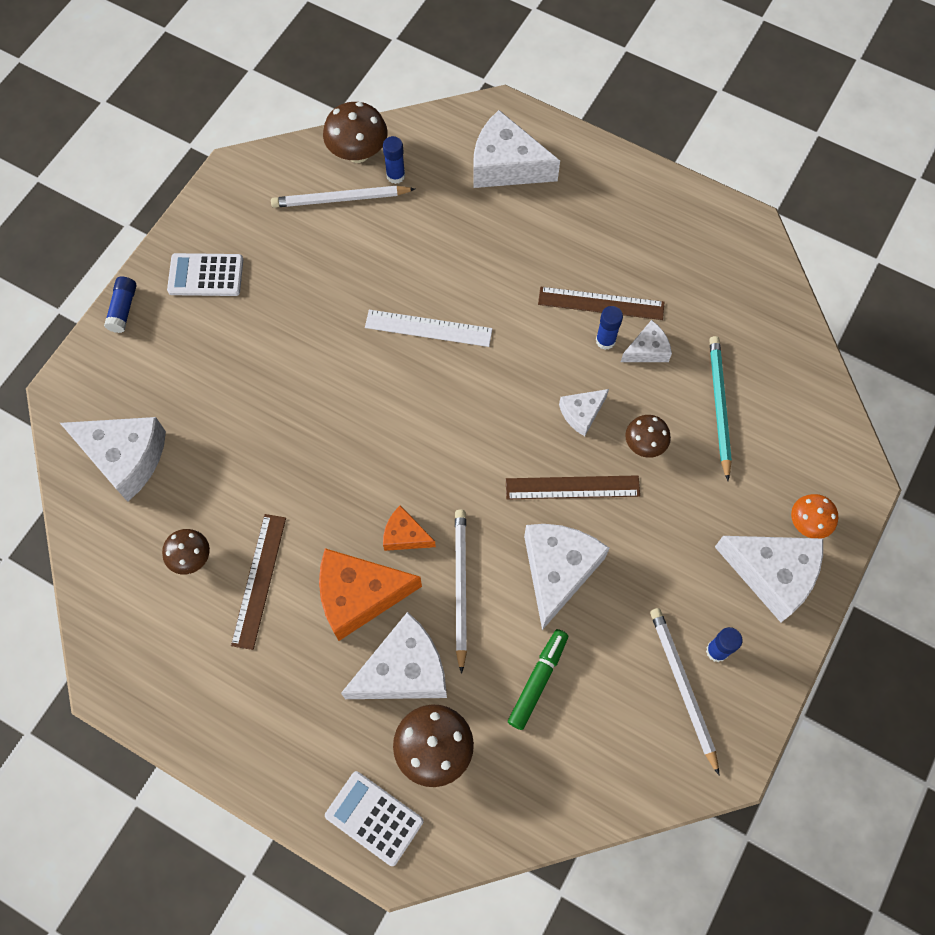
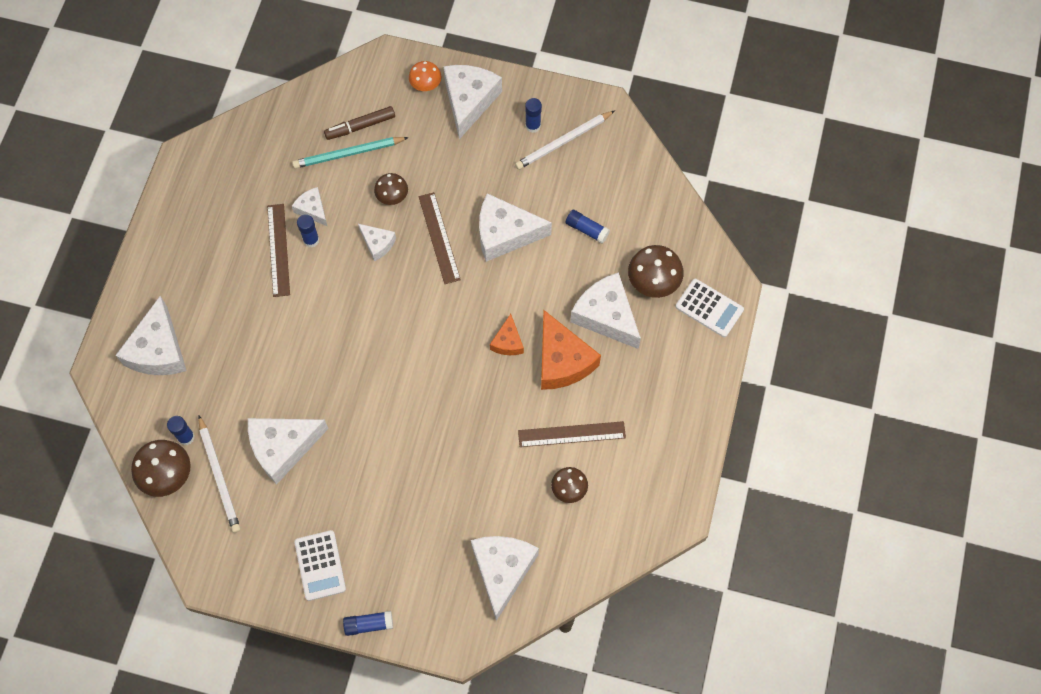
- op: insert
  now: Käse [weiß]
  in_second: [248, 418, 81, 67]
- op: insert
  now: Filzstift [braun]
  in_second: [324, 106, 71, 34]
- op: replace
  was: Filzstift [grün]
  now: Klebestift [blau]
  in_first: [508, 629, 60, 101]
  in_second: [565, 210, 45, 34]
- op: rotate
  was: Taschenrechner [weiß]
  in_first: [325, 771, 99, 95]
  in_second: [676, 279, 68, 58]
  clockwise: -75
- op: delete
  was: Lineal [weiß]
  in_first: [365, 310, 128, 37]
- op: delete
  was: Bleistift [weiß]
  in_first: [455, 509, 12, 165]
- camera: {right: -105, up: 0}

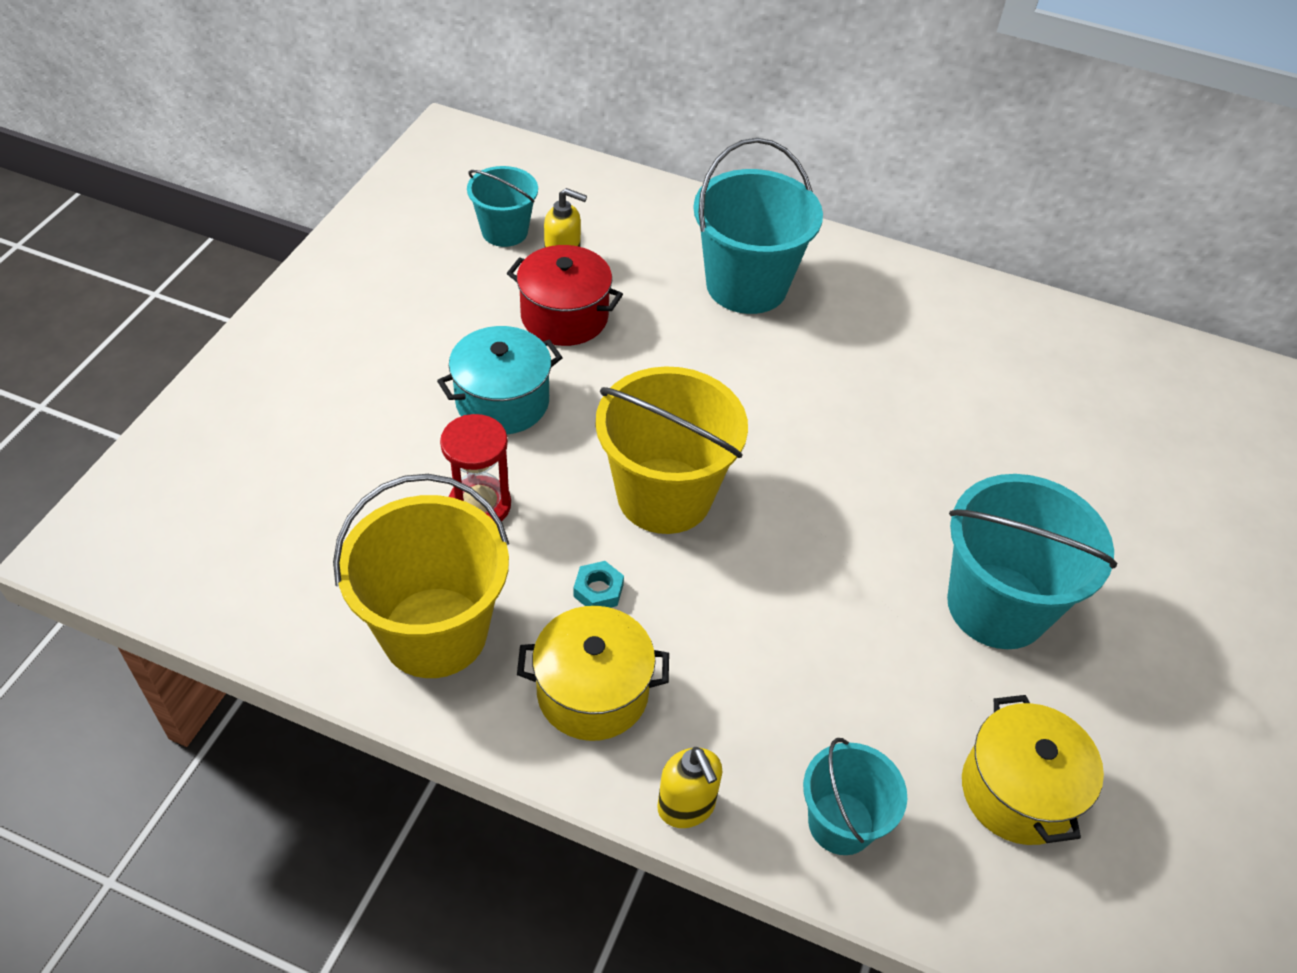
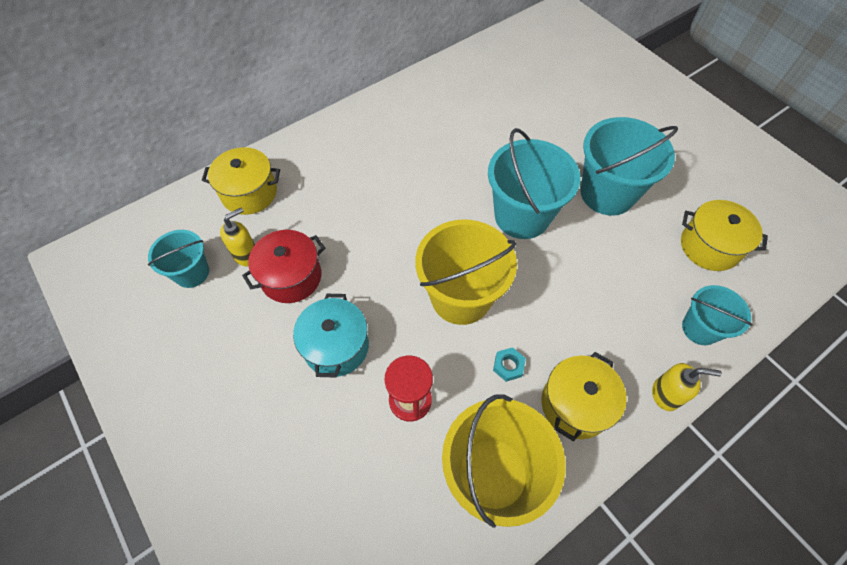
- op: insert
  now: Kochtopf [gelb]
  in_second: [202, 147, 78, 68]
- op: move
  was: Eimer [türkis]
  in_first: [693, 138, 130, 176]
  in_second: [488, 128, 93, 111]
- camera: {right: -55, up: 10}

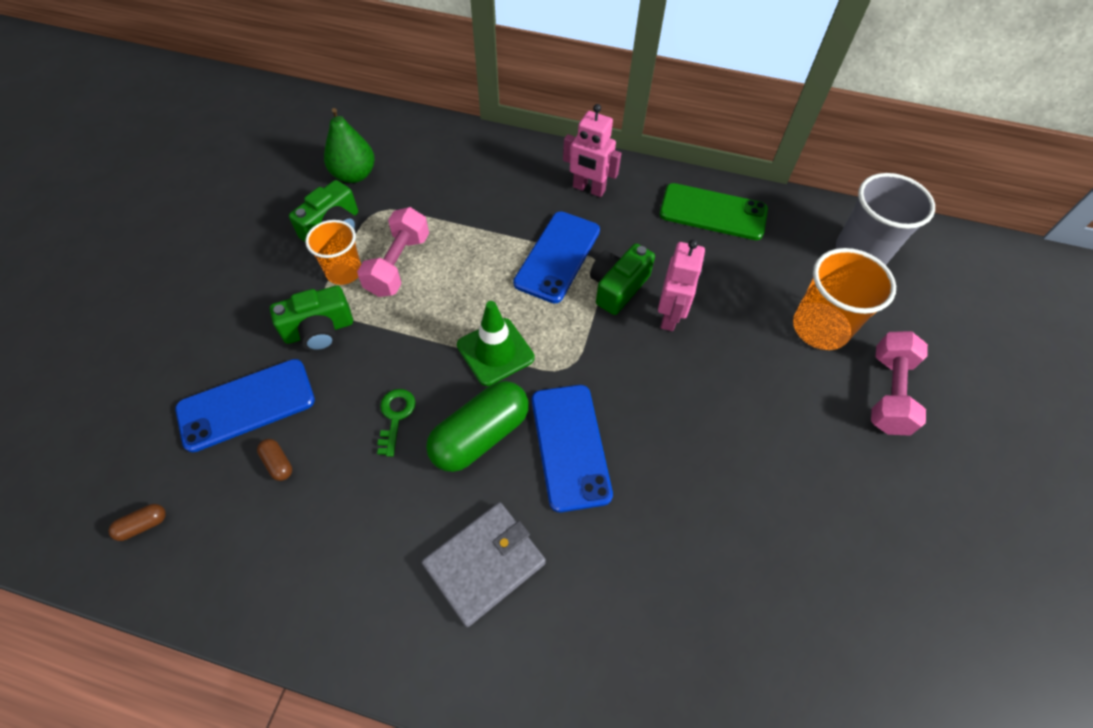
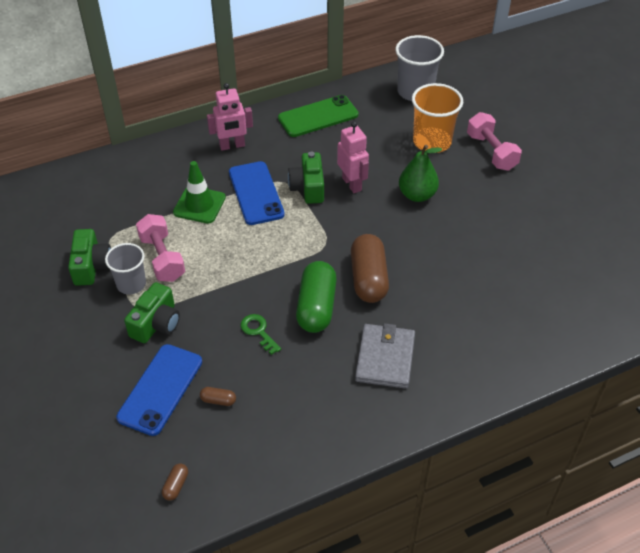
- op: recolor
  was: Becher [orange]
  now: Becher [grau]
  in_first: [305, 220, 56, 65]
  in_second: [105, 243, 41, 52]
- op: move
  was: Leitkegel [grün]
  in_first: [457, 301, 77, 85]
  in_second: [173, 161, 53, 63]
- op: replace
  was: Handy [blau]
  now: Kapsel [braun]
  in_first: [532, 385, 81, 127]
  in_second: [351, 234, 38, 69]
- op: move
  was: Birne [grün]
  in_first: [324, 108, 51, 75]
  in_second: [399, 145, 43, 57]
- camera: {right: -40, up: -10}

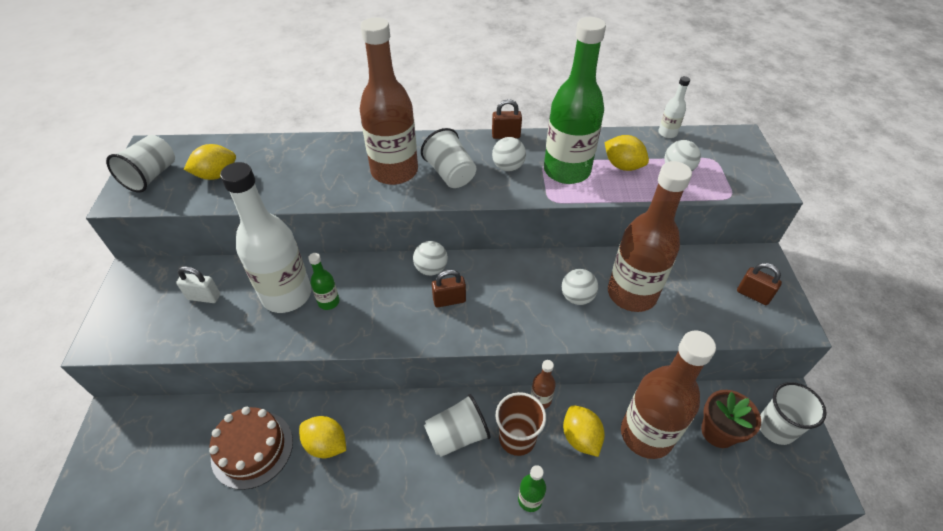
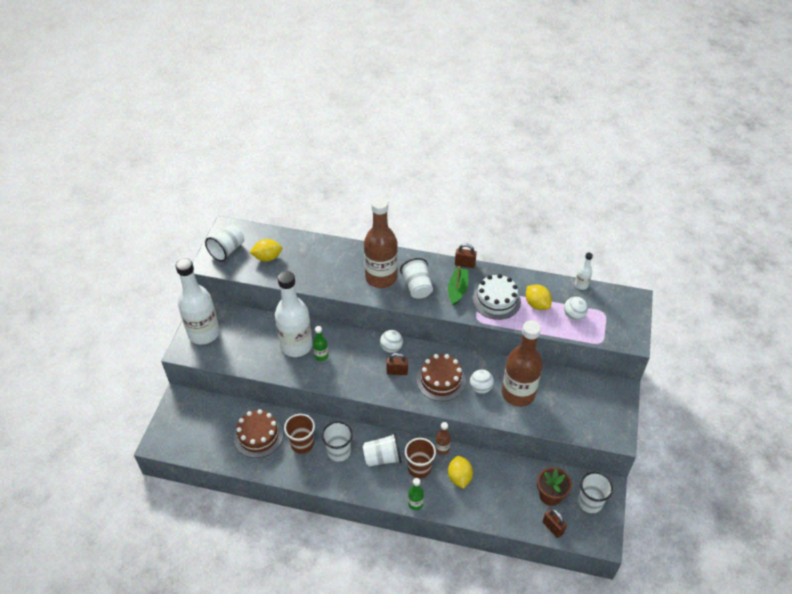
- op: insert
  now: Flasche [weiß]
  in_second: [176, 258, 44, 87]
- op: replace
  was: Zitrone [gelb]
  now: Becher [braun]
  in_first: [299, 416, 47, 42]
  in_second: [284, 414, 31, 40]
- op: insert
  now: Becher [weiß]
  in_second: [322, 421, 31, 41]
- op: insert
  now: Kuchen [braun]
  in_second: [416, 354, 50, 47]
- op: replace
  was: Ball [weiß]
  now: Boot [grün]
  in_first: [492, 137, 34, 34]
  in_second: [448, 266, 21, 40]
- op: replace
  was: Flasche [grün]
  now: Kuchen [weiß]
  in_first: [544, 17, 62, 167]
  in_second: [472, 274, 49, 46]
- op: move
  was: Vorhängeschloss [braun]
  in_first: [737, 263, 45, 42]
  in_second: [543, 509, 24, 29]
- op: delete
  was: Vorhängeschloss [weiß]
  in_first: [176, 266, 44, 37]
- op: delete
  was: Flasche [braun]
  in_first: [621, 330, 95, 129]
- camera: {right: 15, up: 0}

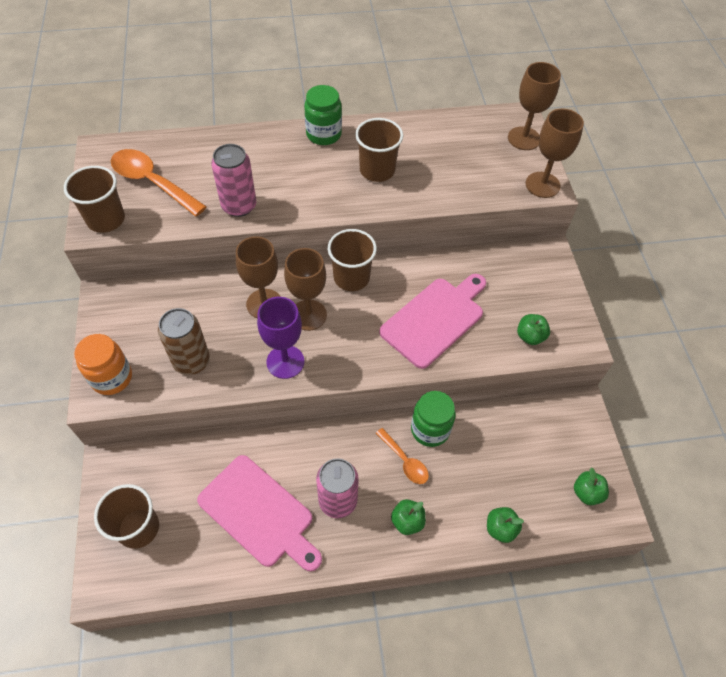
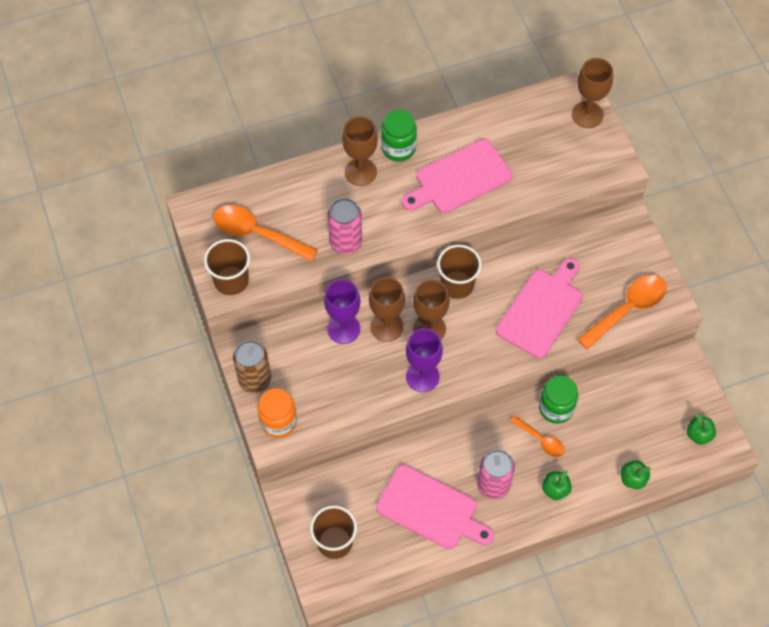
- op: move
  was: Dose [braun]
  in_first: [158, 308, 52, 67]
  in_second: [233, 340, 38, 53]
- op: insert
  now: Kelch [lila]
  in_second: [324, 279, 36, 65]
- op: move
  was: Kelch [braun]
  in_first: [526, 109, 58, 89]
  in_second: [342, 116, 36, 70]
- op: replace
  was: Becher [braun]
  now: Schneidebrett [rosa]
  in_first: [355, 118, 48, 64]
  in_second: [402, 139, 111, 74]
- op: replace
  was: Apfel [grün]
  now: Löffel [orange]
  in_first: [517, 314, 33, 31]
  in_second: [577, 275, 90, 75]
- camera: {right: -10, up: 5}

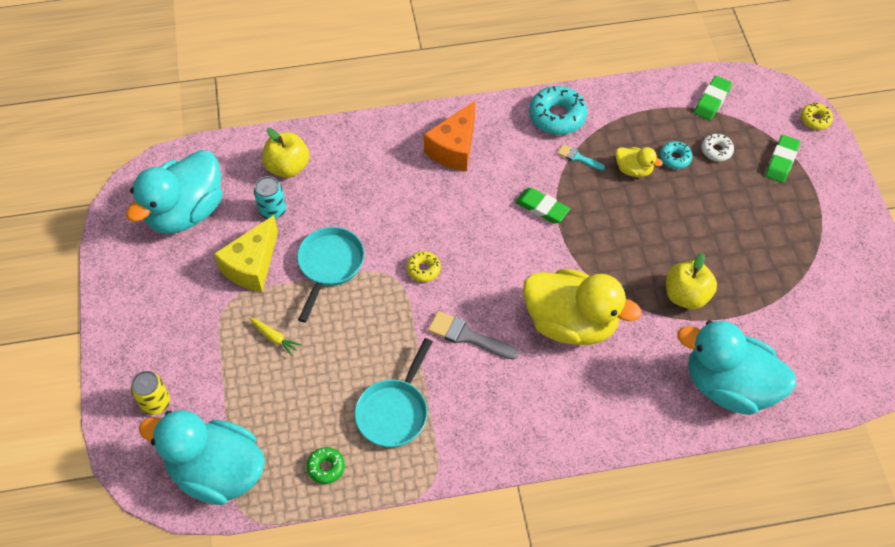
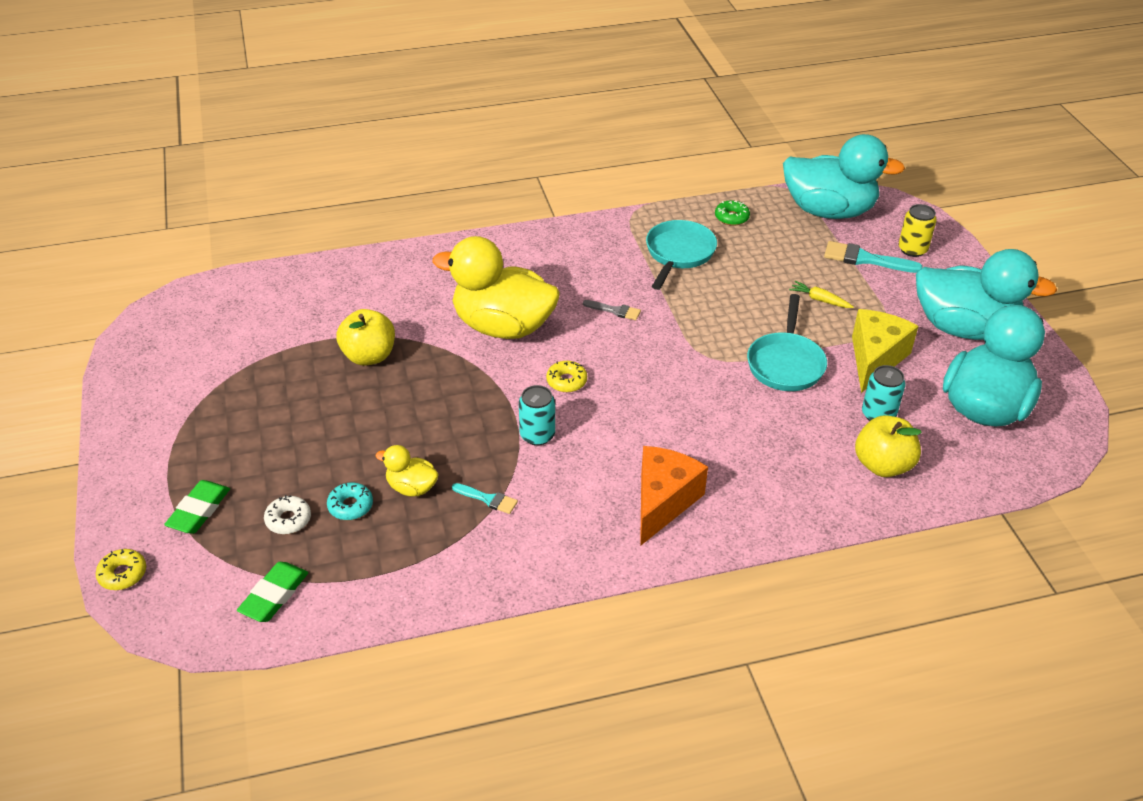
- op: replace
  was: Radiergummi [grün]
  now: Dose [türkis]
  in_first: [515, 188, 55, 36]
  in_second: [519, 385, 36, 61]
- op: move
  was: Donut [gelb]
  in_first: [407, 251, 34, 31]
  in_second: [546, 361, 41, 31]
- op: resize
  was: Pinsel [grau]
  in_first: [428, 311, 91, 49]
  in_second: [583, 300, 58, 20]
  ratio: 0.58
- op: insert
  now: Pinsel [türkis]
  in_second: [824, 241, 99, 32]
- op: move
  was: Ente [türkis]
  in_first: [677, 321, 119, 94]
  in_second: [916, 249, 141, 91]
- op: delete
  was: Donut [türkis]
  in_first: [529, 86, 58, 49]
- camera: {right: 175, up: -15}

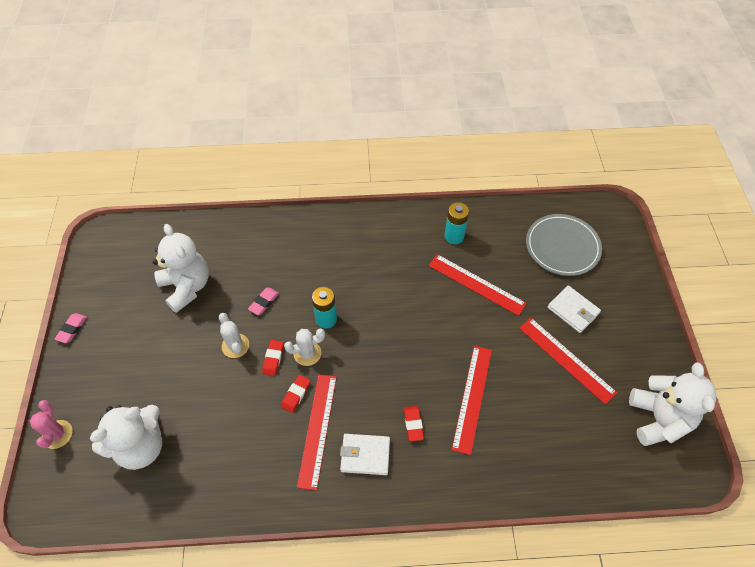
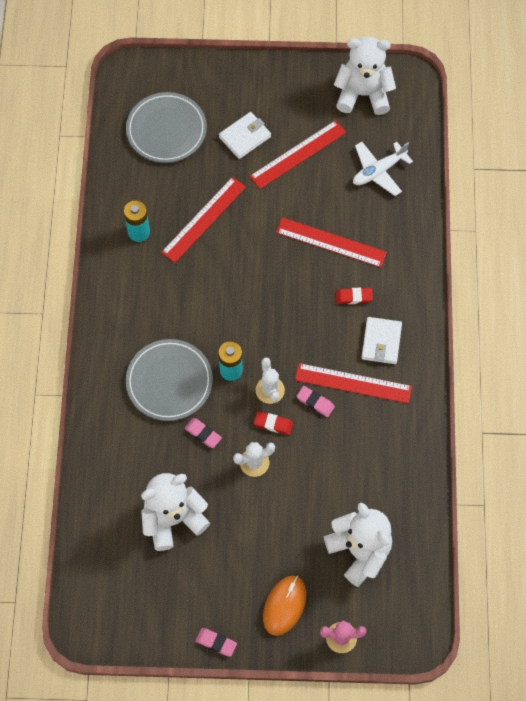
- op: insert
  now: Teller [grau]
  in_second: [126, 339, 87, 82]
- op: insert
  now: Computermaus [orange]
  in_second: [263, 576, 43, 60]
- op: recolor
  was: Radiergummi [rot]
  now: Radiergummi [rosa]
  in_first: [281, 375, 30, 38]
  in_second: [297, 386, 38, 31]
- op: insert
  now: Flugzeug [weiß]
  in_second: [353, 142, 60, 54]
- camera: {right: -85, up: 10}

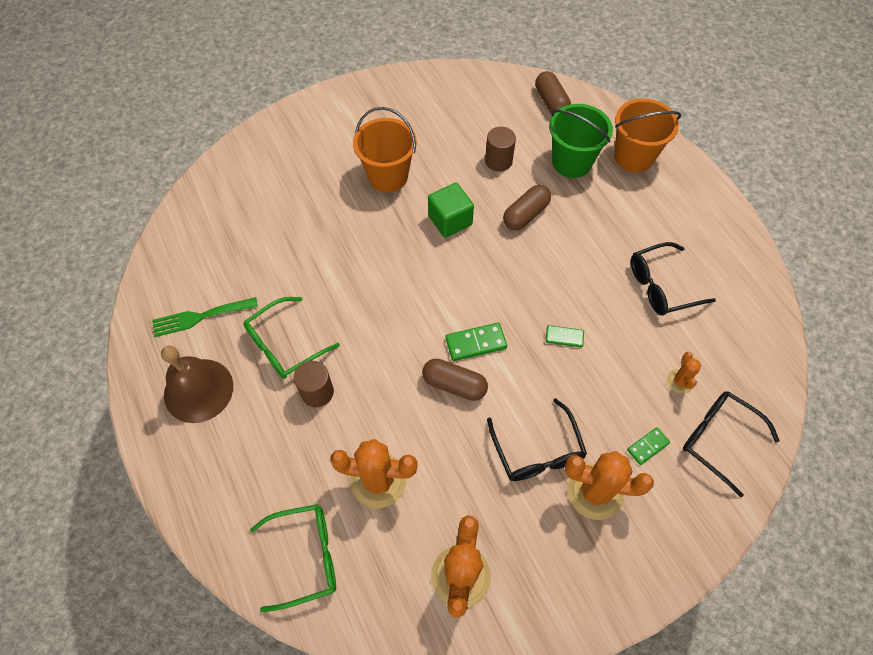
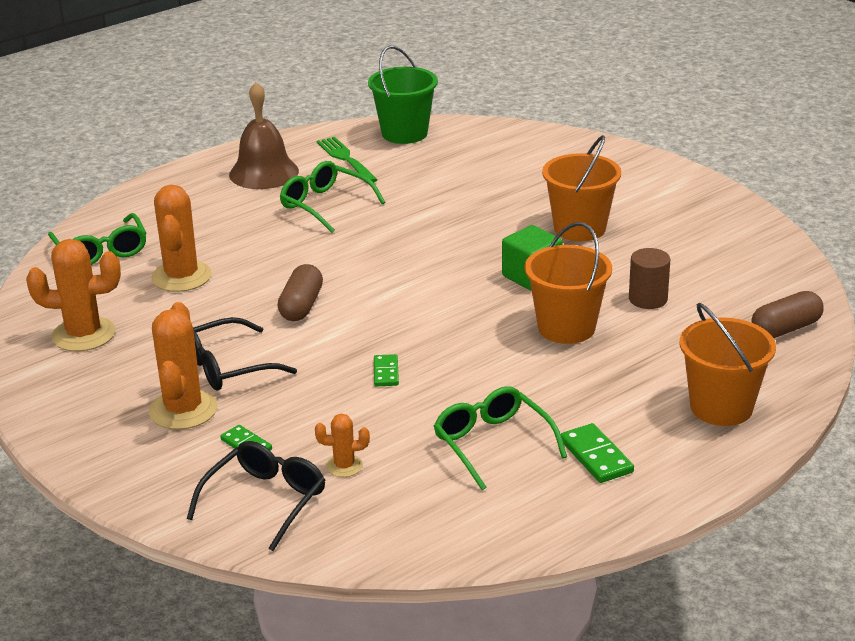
- op: move
  was: Eimer [grün]
  in_first: [549, 104, 64, 74]
  in_second: [368, 46, 70, 98]
- op: recolor
  was: Brille [schwarz]
  now: Brille [grün]
  in_first: [631, 242, 85, 73]
  in_second: [434, 386, 133, 104]
- op: replace
  was: Kapsel [braun]
  now: Eimer [orange]
  in_first: [503, 185, 48, 45]
  in_second: [524, 222, 88, 122]
- op: move
  was: Dominostein [grün]
  in_first: [446, 323, 61, 38]
  in_second: [561, 423, 73, 60]
- op: delete
  was: Vollzylinder [braun]
  in_first: [294, 361, 40, 46]
- camera: {right: 80, up: -30}

